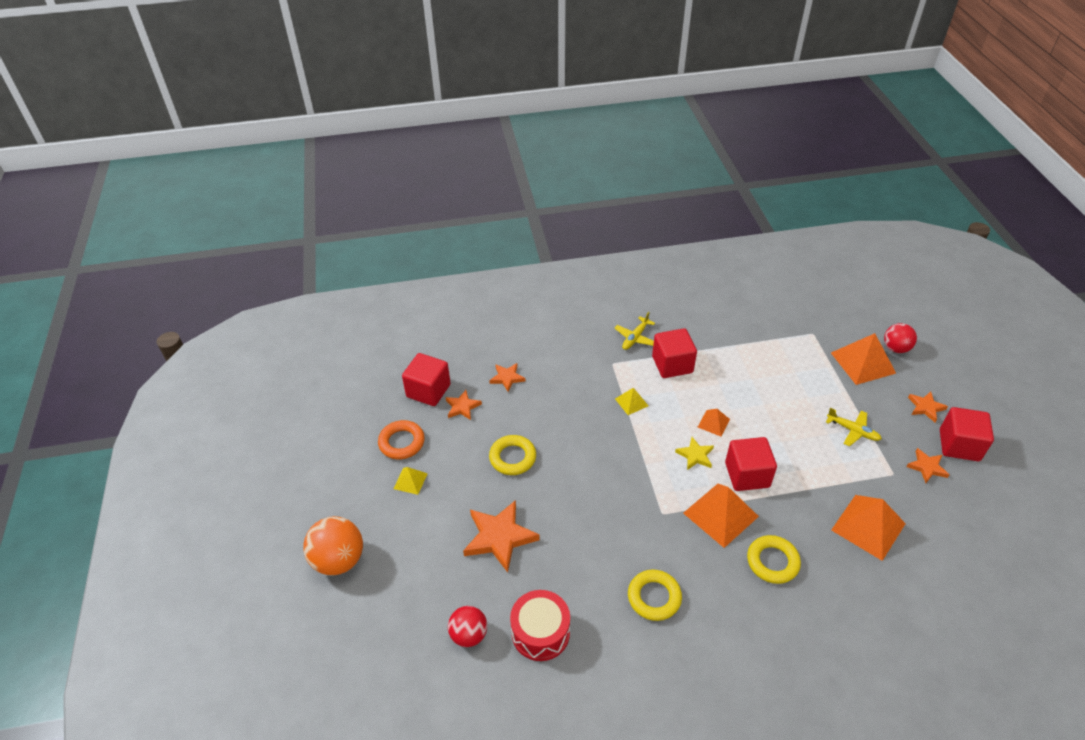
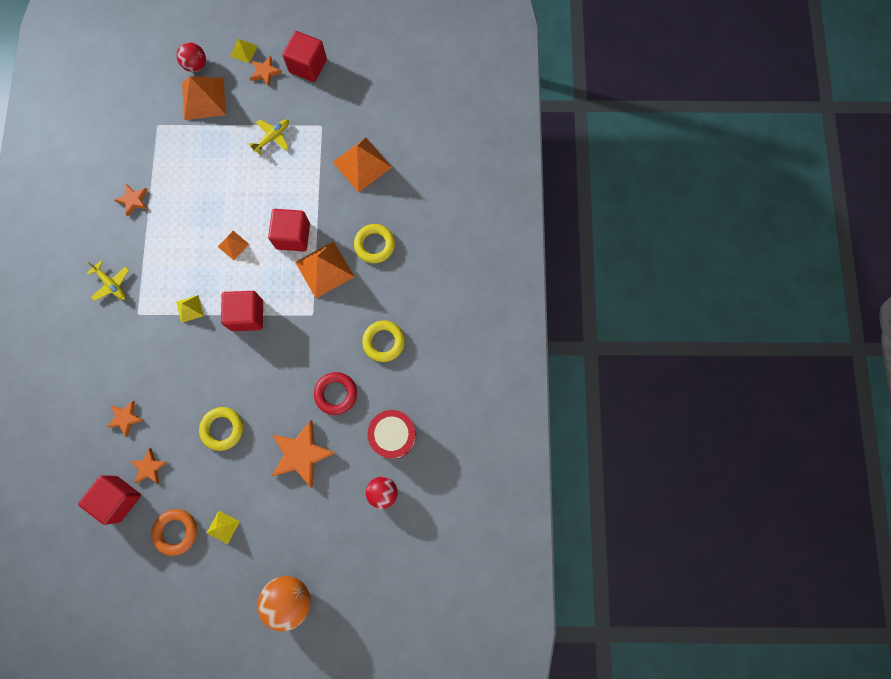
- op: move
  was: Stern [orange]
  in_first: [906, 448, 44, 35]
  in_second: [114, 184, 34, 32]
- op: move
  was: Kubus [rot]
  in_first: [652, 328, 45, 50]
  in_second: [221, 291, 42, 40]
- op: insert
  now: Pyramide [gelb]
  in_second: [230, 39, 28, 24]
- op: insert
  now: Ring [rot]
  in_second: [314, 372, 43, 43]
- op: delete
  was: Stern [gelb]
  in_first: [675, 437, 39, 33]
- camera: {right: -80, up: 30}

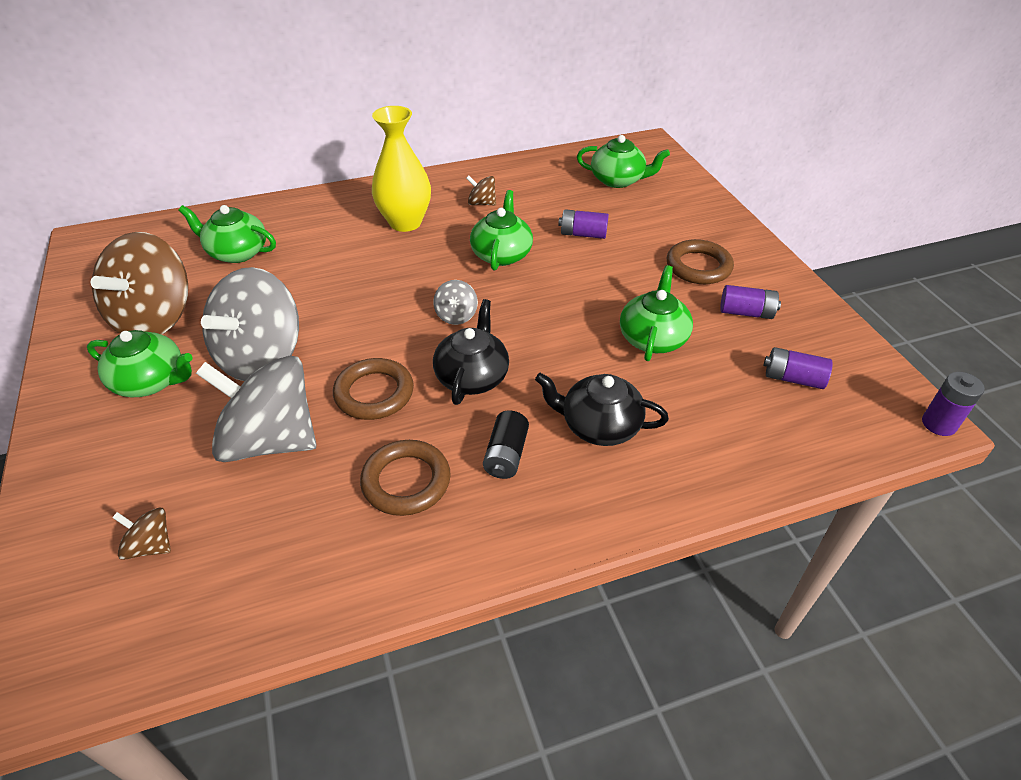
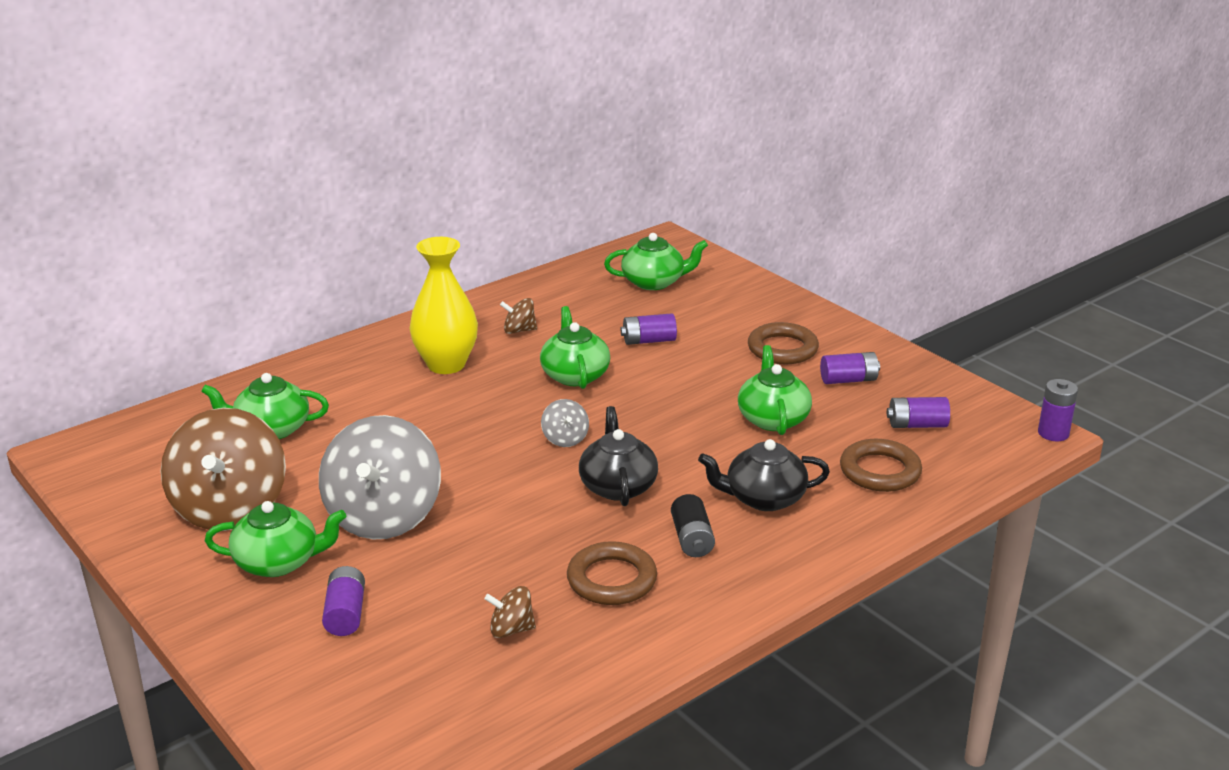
- op: insert
  now: Batterie [lila]
  in_second: [322, 566, 43, 70]
- op: move
  was: Kreisel [braun]
  in_first: [112, 508, 59, 52]
  in_second: [484, 586, 52, 52]
- op: move
  was: Ring [braun]
  in_first: [333, 358, 81, 62]
  in_second: [840, 439, 82, 53]
- op: delete
  was: Kreisel [grau]
  in_first: [196, 356, 120, 106]
- camera: {right: -20, up: -15}

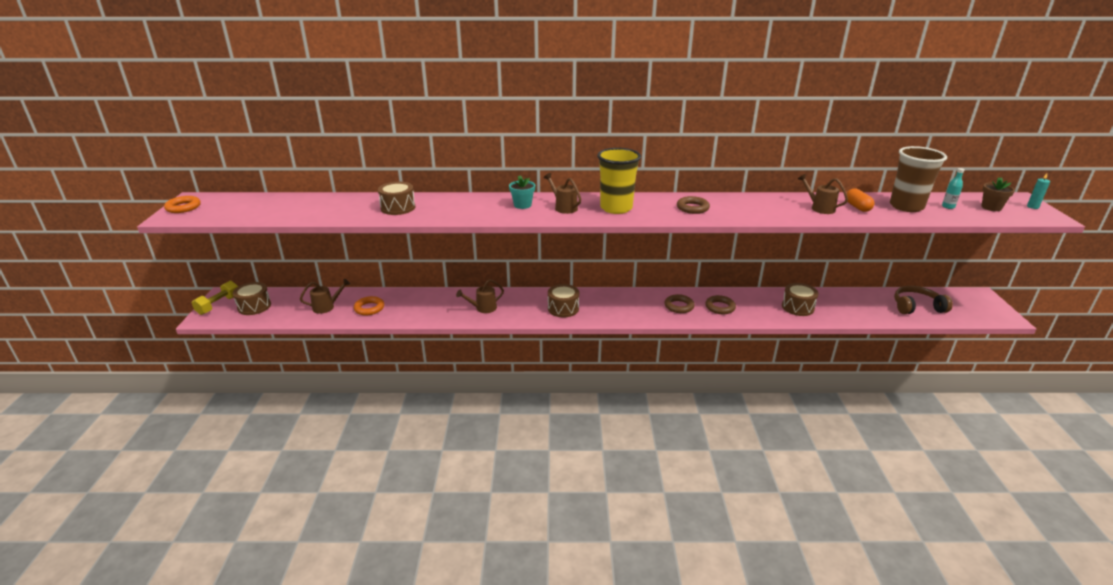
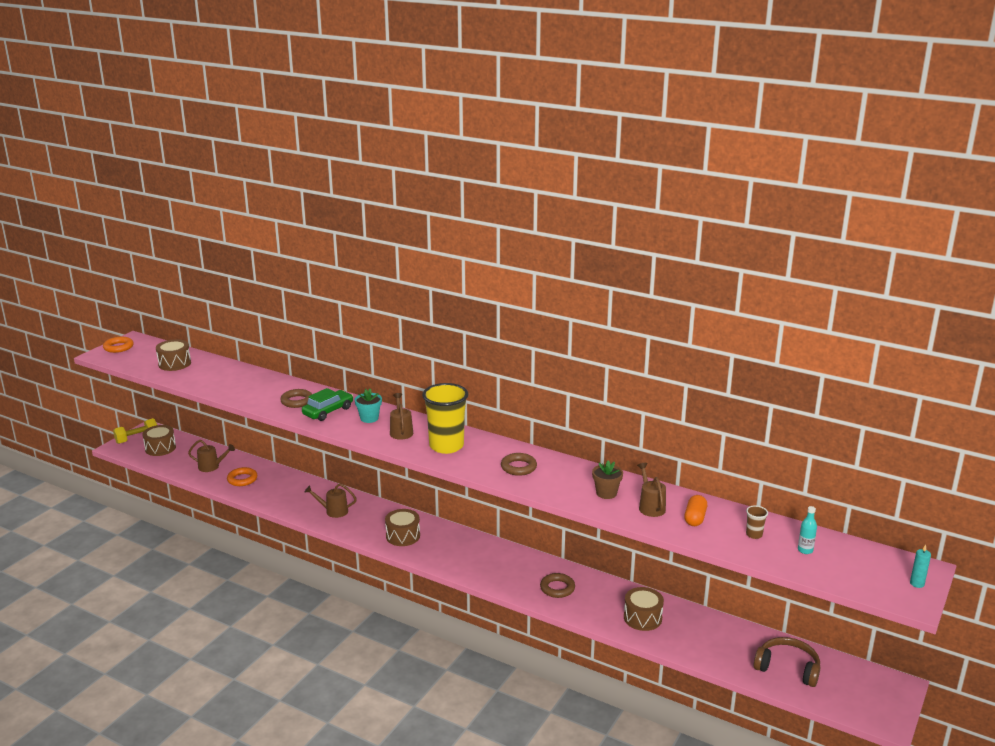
- op: move
  was: Trommel [braun]
  in_first: [378, 182, 37, 33]
  in_second: [156, 339, 35, 32]
- op: move
  was: Ring [braun]
  in_first: [664, 294, 31, 19]
  in_second: [280, 389, 32, 19]
- op: insert
  now: Auto [grün]
  in_second: [302, 388, 51, 33]
- op: move
  was: Blumentopf [braun]
  in_first: [981, 177, 34, 34]
  in_second: [592, 460, 31, 39]
- op: resize
  was: Becher [braun]
  in_first: [890, 146, 57, 66]
  in_second: [746, 505, 22, 34]
  ratio: 0.41
- camera: {right: 30, up: -5}

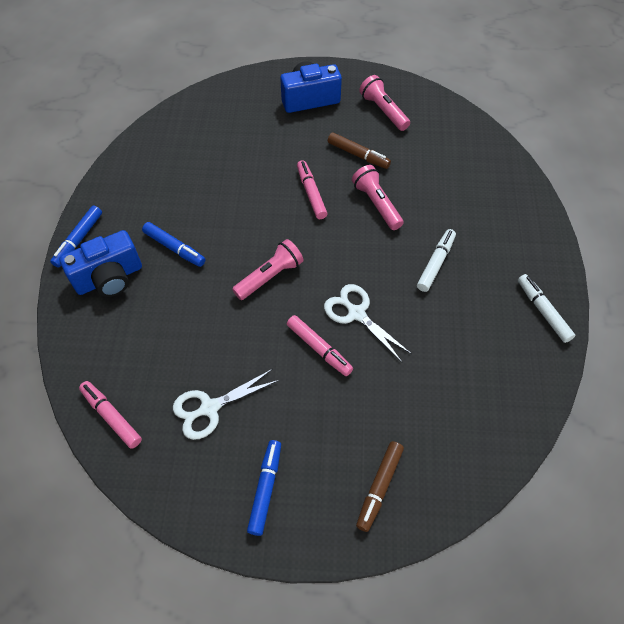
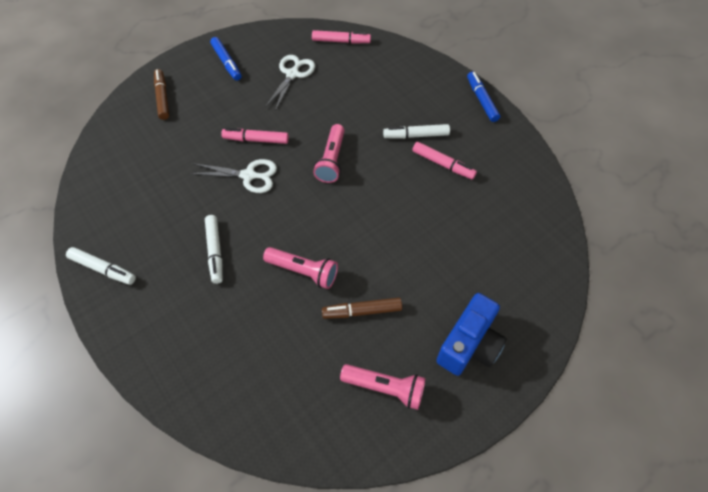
- op: recolor
  was: Filzstift [blau]
  now: Filzstift [weiß]
  in_first: [142, 222, 64, 45]
  in_second: [383, 124, 67, 15]
- op: move
  was: Filzstift [rosa]
  in_first: [297, 160, 30, 59]
  in_second: [412, 142, 65, 38]
- op: delete
  was: Kamera [blau]
  in_first: [59, 230, 83, 67]
- camera: {right: 140, up: 0}

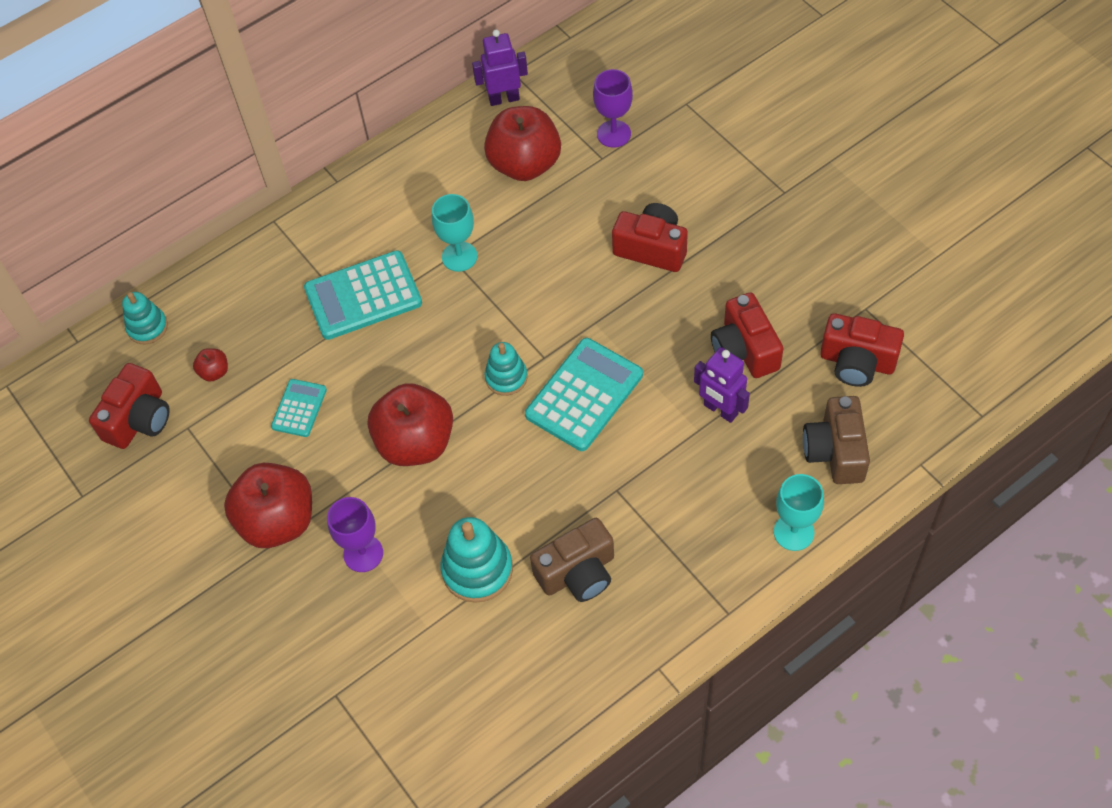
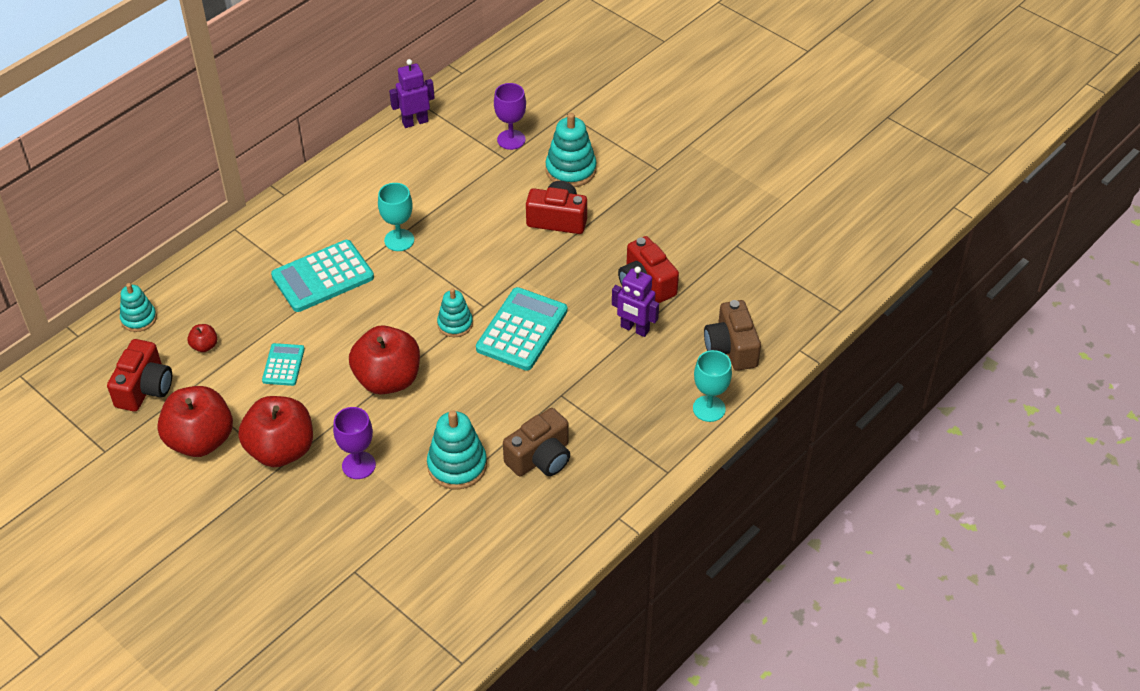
- op: move
  was: Apfel [rot]
  in_first: [484, 106, 77, 75]
  in_second: [157, 386, 76, 71]
- op: insert
  now: Stapelspielzeug [türkis]
  in_second: [545, 113, 52, 74]
- op: delete
  was: Kamera [rot]
  in_first: [820, 313, 84, 74]
- camera: {right: -15, up: -10}

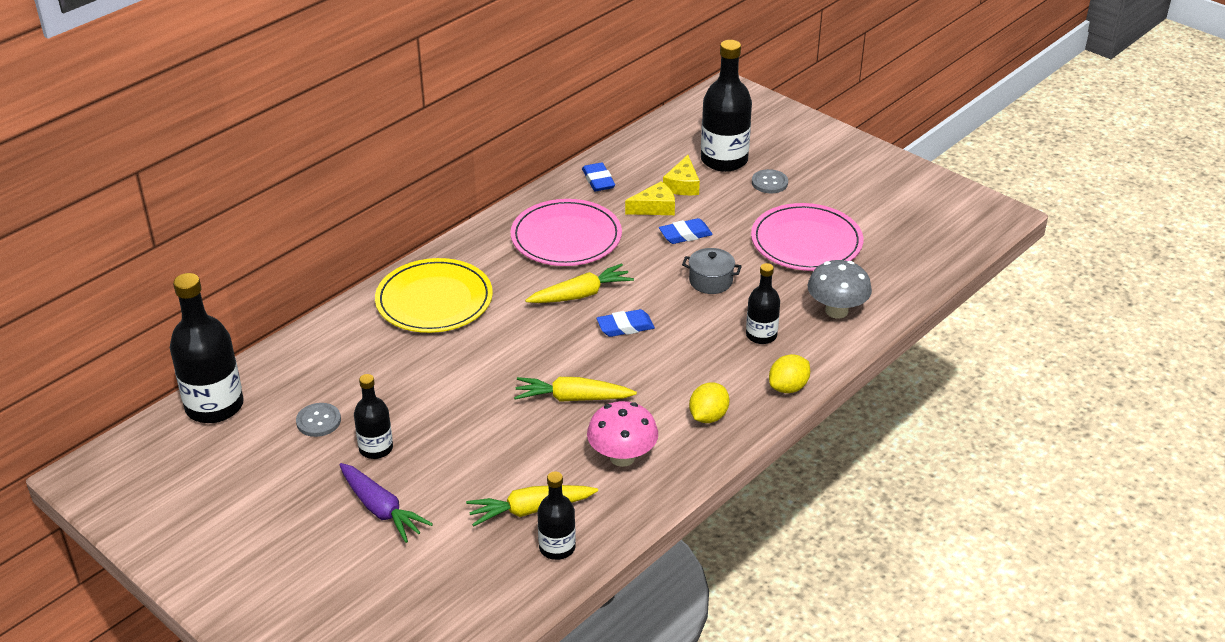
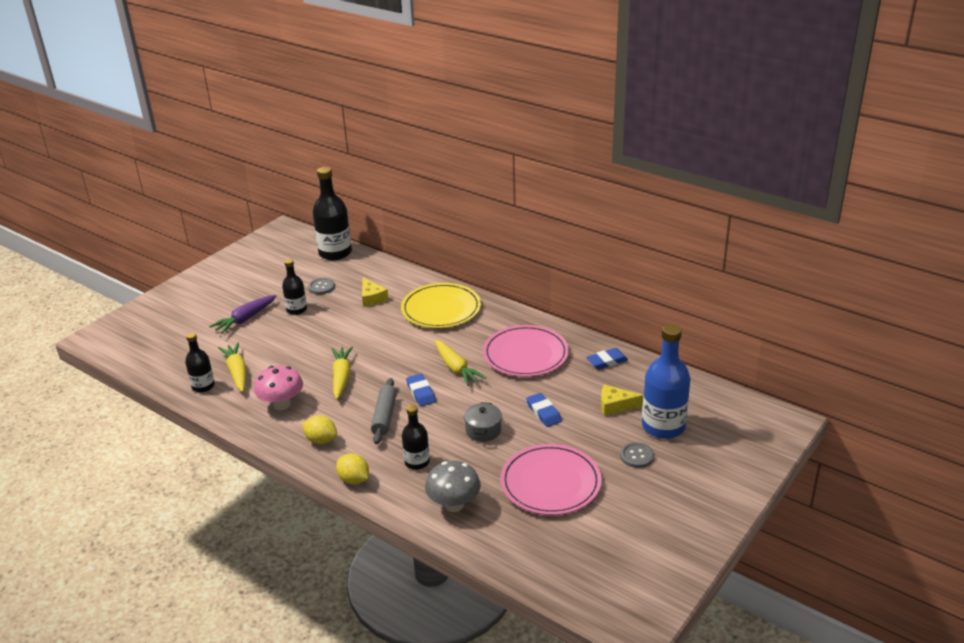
- op: move
  was: Käse [gelb]
  in_first: [625, 182, 50, 33]
  in_second: [362, 278, 27, 29]
- op: insert
  now: Nudelholz [grau]
  in_second: [371, 378, 26, 66]
- op: recolor
  was: Flasche [schwarz]
  now: Flasche [blau]
  in_first: [701, 40, 51, 132]
  in_second: [642, 324, 49, 115]
- camera: {right: 85, up: -5}

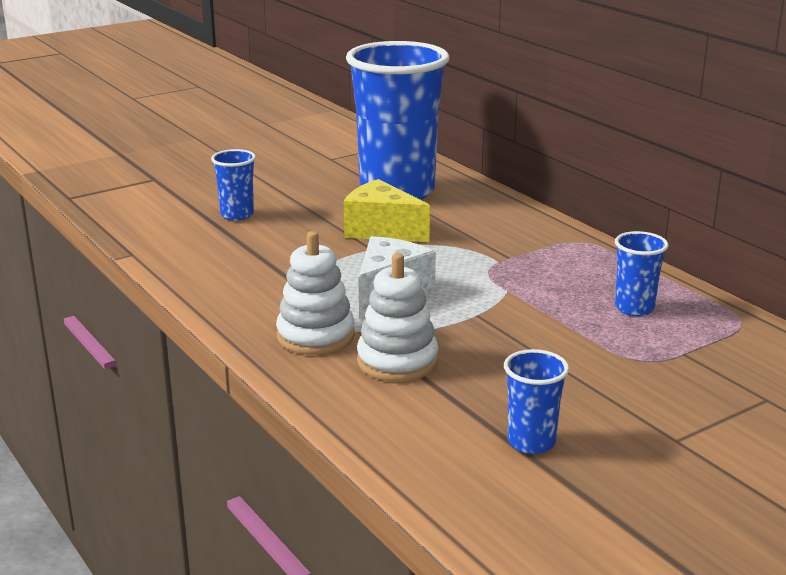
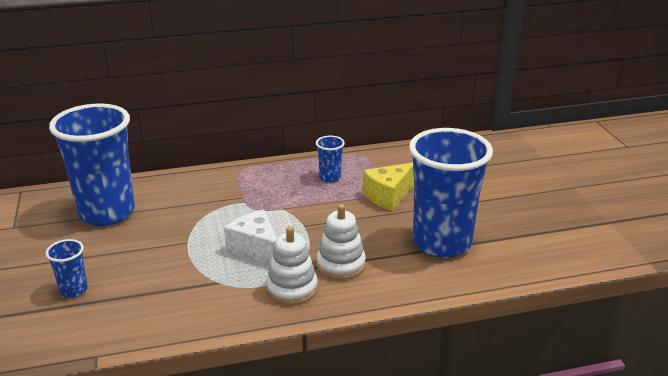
- op: move
  was: Käse [gelb]
  in_first: [344, 179, 86, 63]
  in_second: [363, 163, 51, 48]
- op: resize
  was: Becher [blau]
  in_first: [504, 349, 65, 105]
  in_second: [409, 128, 84, 130]
  ratio: 2.37
- camera: {right: -70, up: 5}

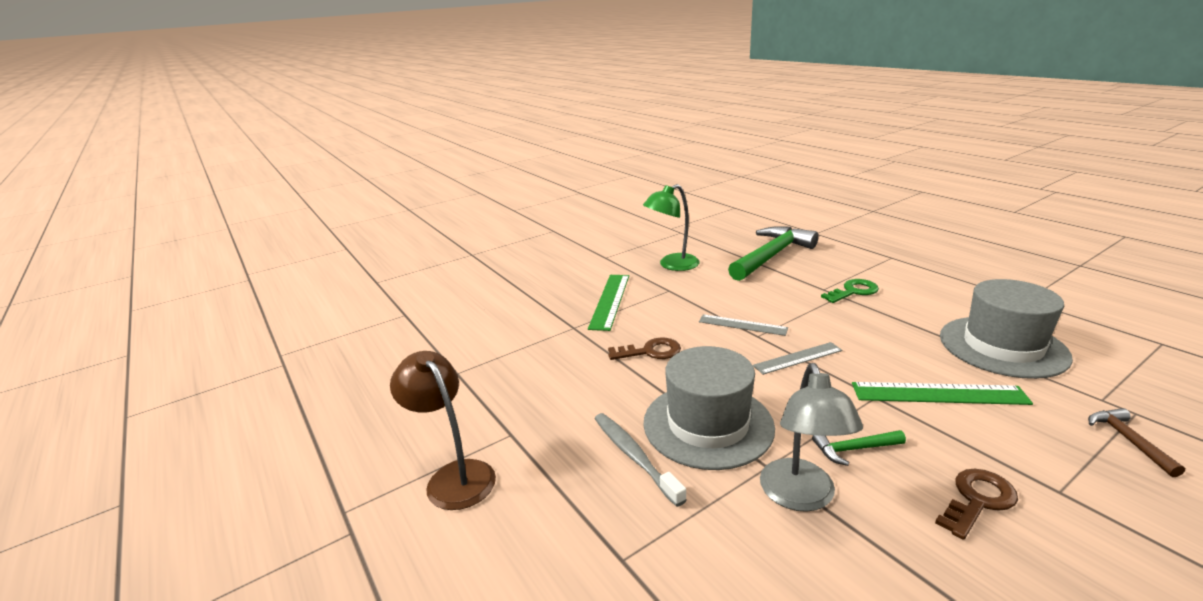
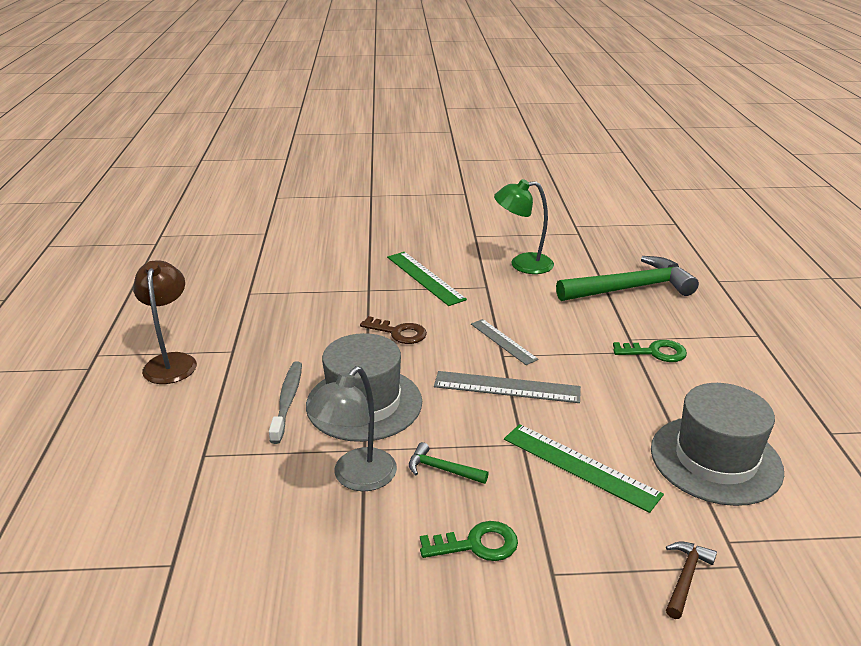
- op: rotate
  was: Lineal [grün]
  in_first: [588, 275, 41, 56]
  in_second: [387, 252, 80, 54]
  clockwise: -75
- op: recolor
  was: Schlüssel [braun]
  now: Schlüssel [grün]
  in_first: [935, 469, 83, 71]
  in_second: [420, 521, 98, 40]
- op: resize
  was: Lineal [grau]
  in_first: [753, 342, 89, 33]
  in_second: [434, 371, 147, 32]
  ratio: 1.5
- camera: {right: 30, up: 5}

